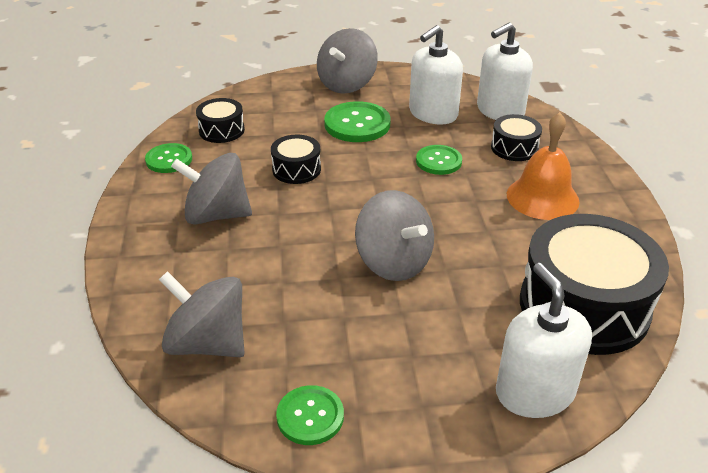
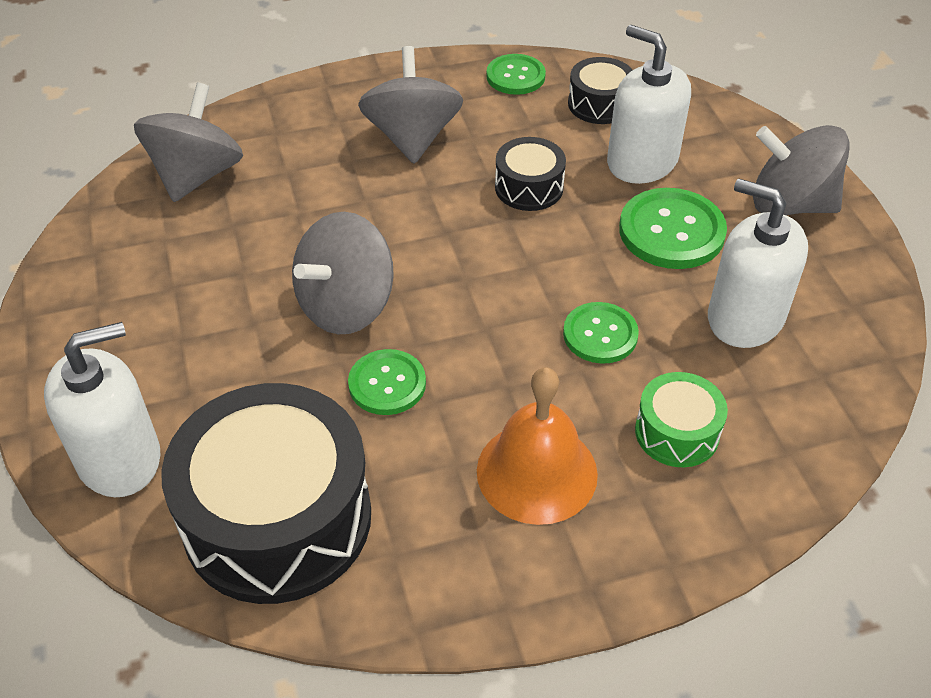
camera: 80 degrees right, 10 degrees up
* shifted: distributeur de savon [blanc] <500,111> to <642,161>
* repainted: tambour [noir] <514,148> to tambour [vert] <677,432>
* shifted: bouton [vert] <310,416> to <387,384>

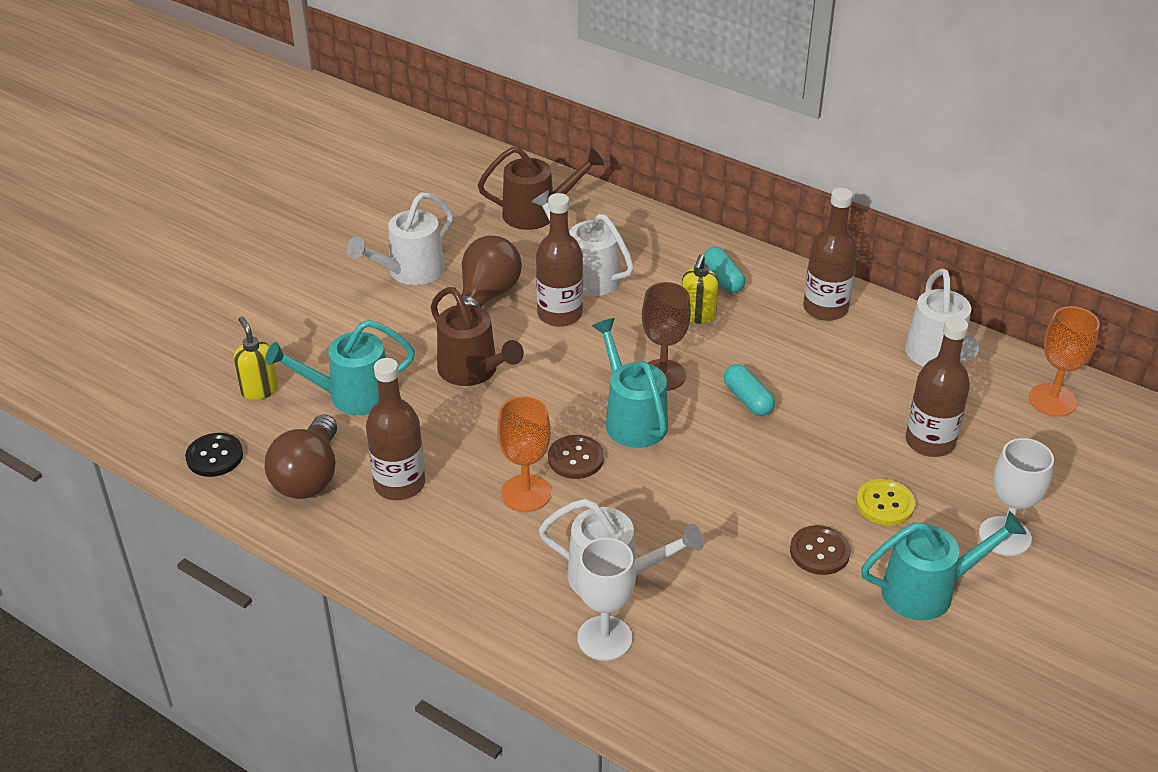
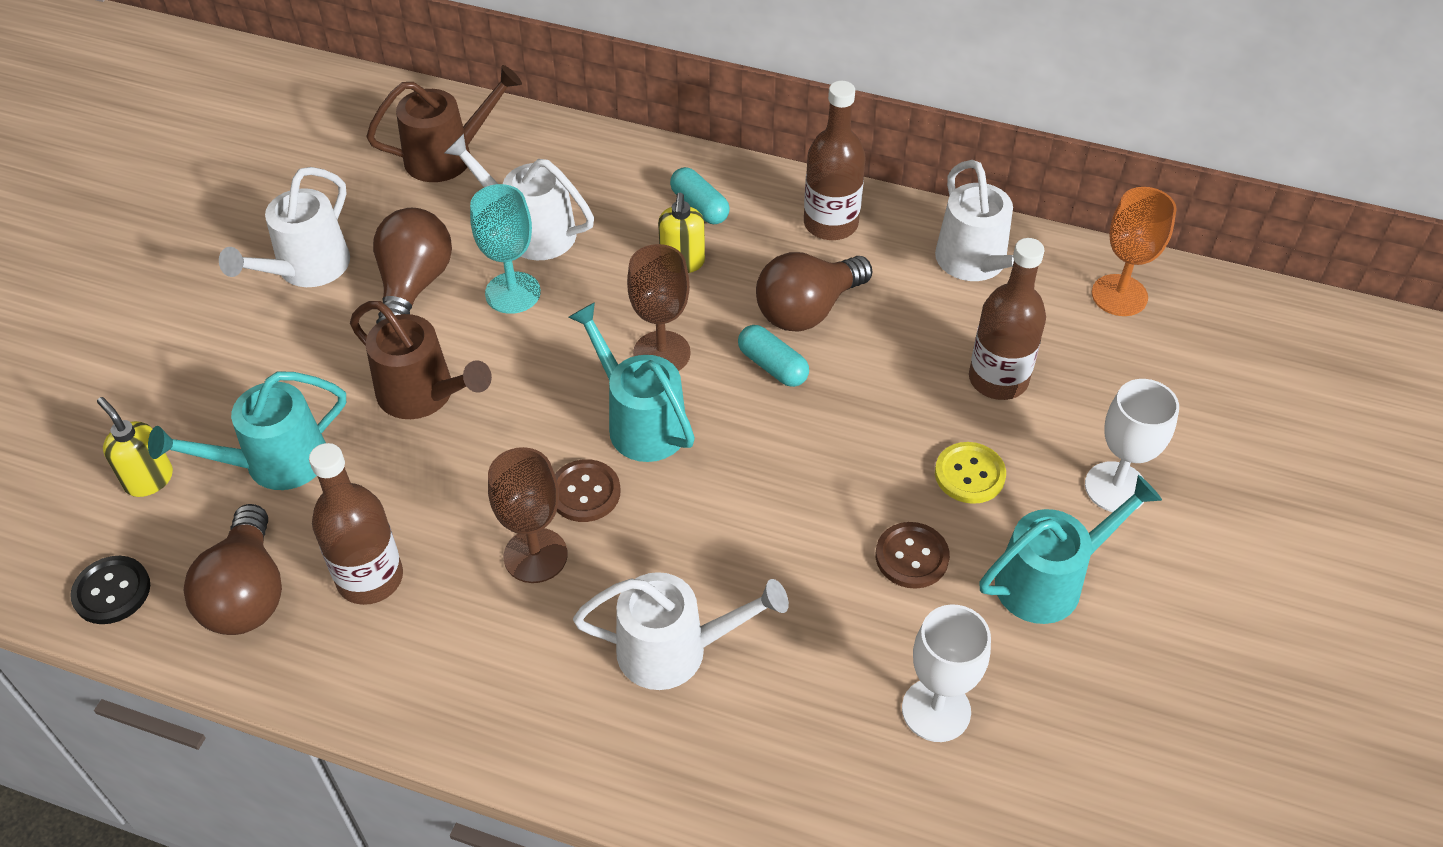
camera: 15 degrees left, 10 degrees up
* swapped: bouteille [marron] <559,314> to verre à pied [turquoise] <513,293>
* repainted: verre à pied [orange] <526,493> to verre à pied [marron] <535,555>
* shifted: verre à pied [blanc] <604,638> to <936,710>
* new: ampoule [marron] <807,310>

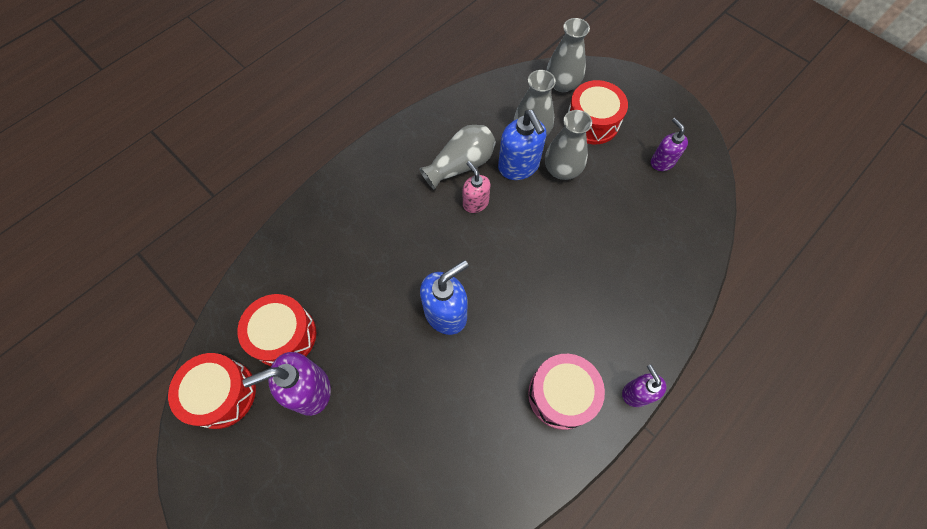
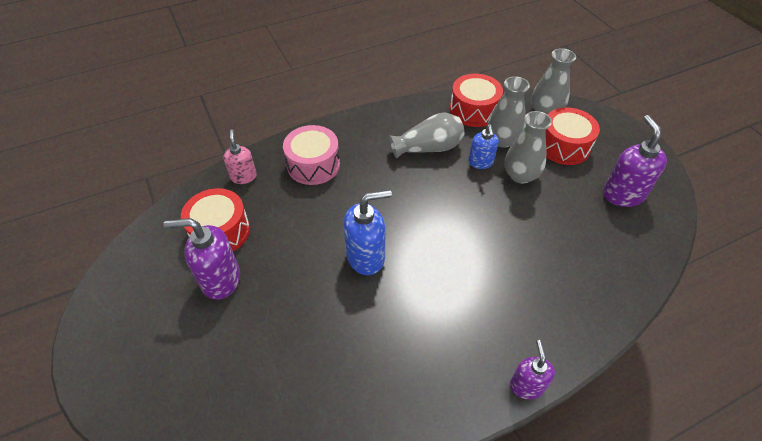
camera: 20 degrees right, 15 degrees down
* scaled: distributeur de savon [bleu] <518,166> = <480,162> x0.63
* scaled: distributeur de savon [violet] <662,162> = <623,194> x1.60
* shifted: distributeur de savon [rose] <475,203> to <243,176>
* shifted: tambour [rouge] <222,394> to <473,110>
* shifted: tambour [rose] <561,394> to <313,165>

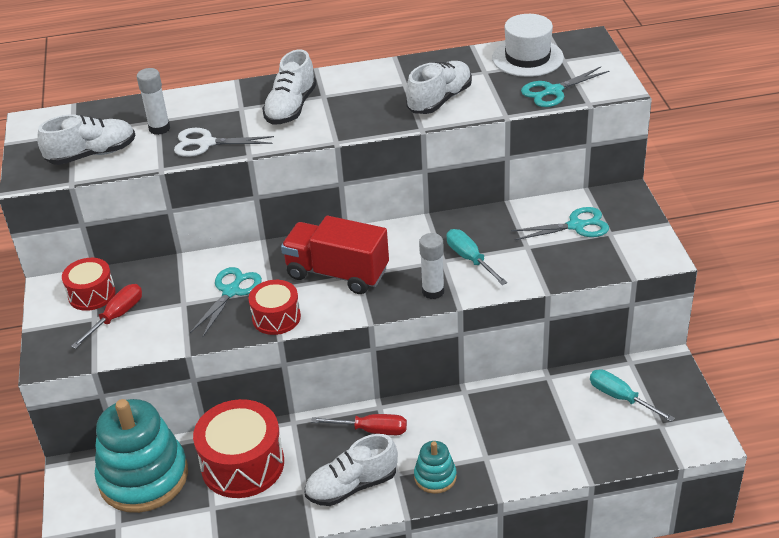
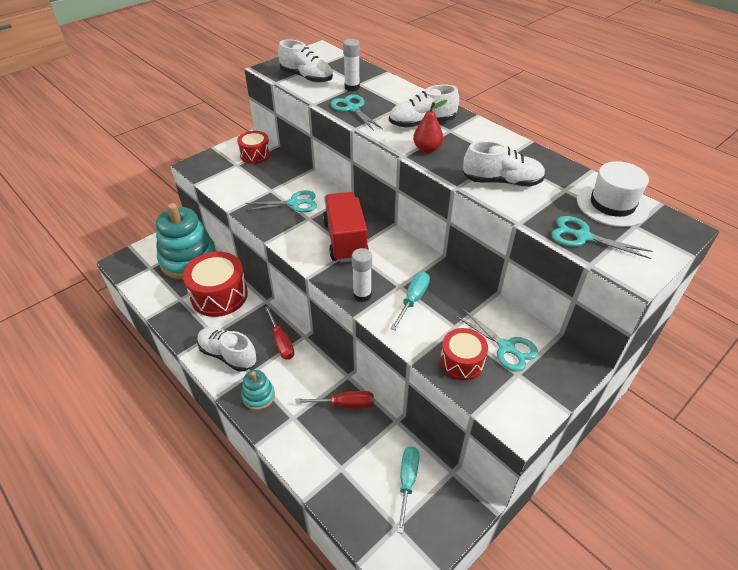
camera: 55 degrees right, 5 degrees up
* repainted: ciseaux [blanc] <206,143> to ciseaux [turquoise] <352,109>
* shifted: tambour [rouge] <276,317> to <462,362>
* shifted: tournevis [rouge] <116,317> to <345,404>
* new: poire [rouge] <427,149>

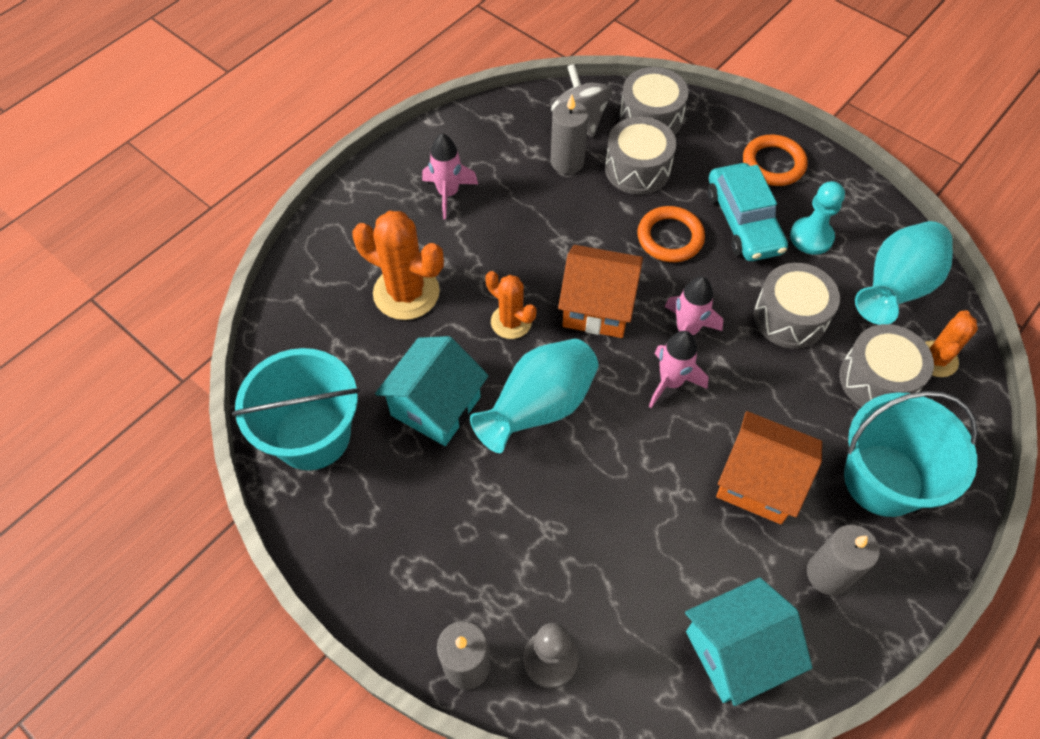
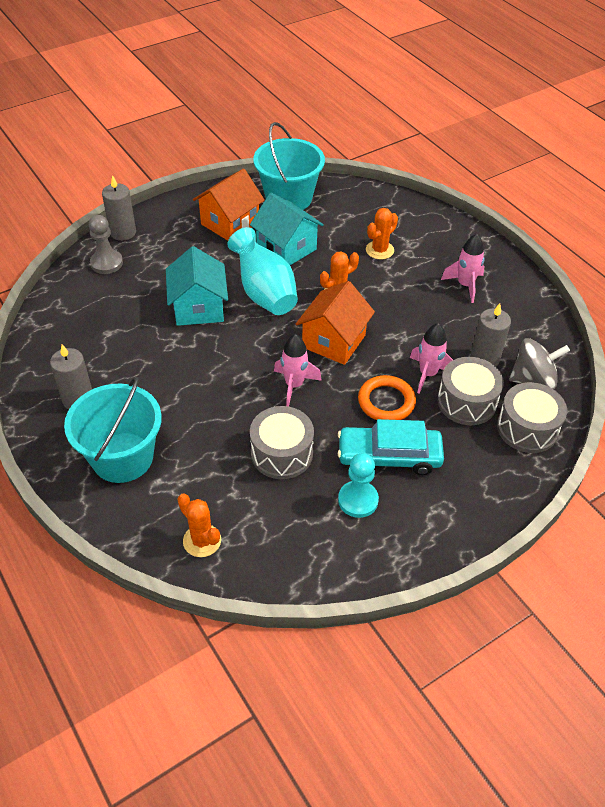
camera: 105 degrees right, 10 degrees down
* gone: anneau [orange] <773,164>
* scaled: cactus [orange] <406,293> = <379,250> x0.61
* gone: vase [turquoise] <894,288>
* gone: tambour [gris] <877,380>
* shifted: fusée [rose] <670,382> to <428,374>
* shifted: maison [orange] <759,481> to <230,223>
* shifted: maison [turquoise] <736,651> to <199,308>

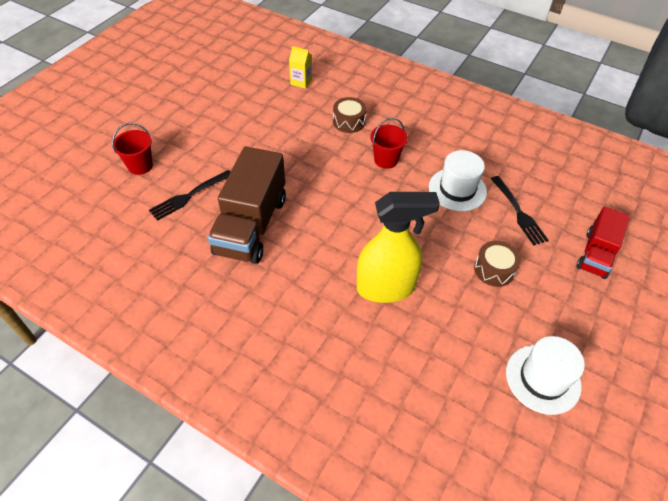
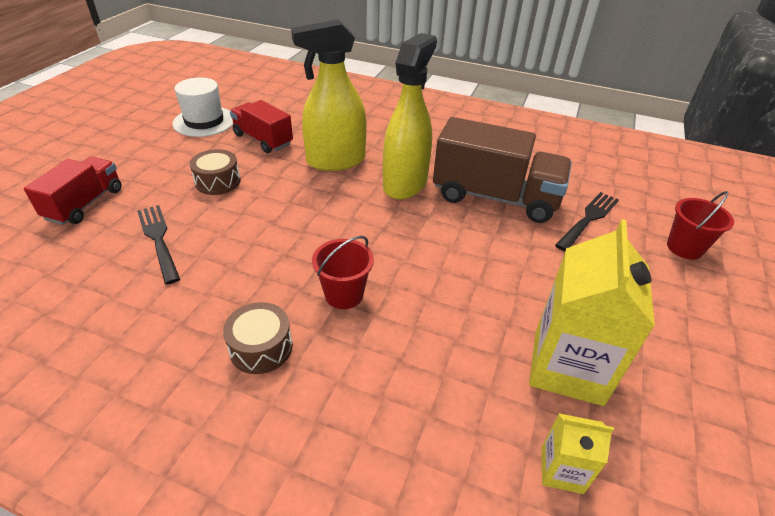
camera: 170 degrees right, 10 degrees down
* shifted: tambour [marron] <349,122> to <261,348>
* rotated: camion [marron] <251,225> = <495,197> 105 degrees clockwise
* gone: chapeau [blanc] <457,189>
* new: vaporisateur [jaune] <405,184>
* new: camion [rouge] <263,140>
* new: brique de lait [jaune] <567,367>

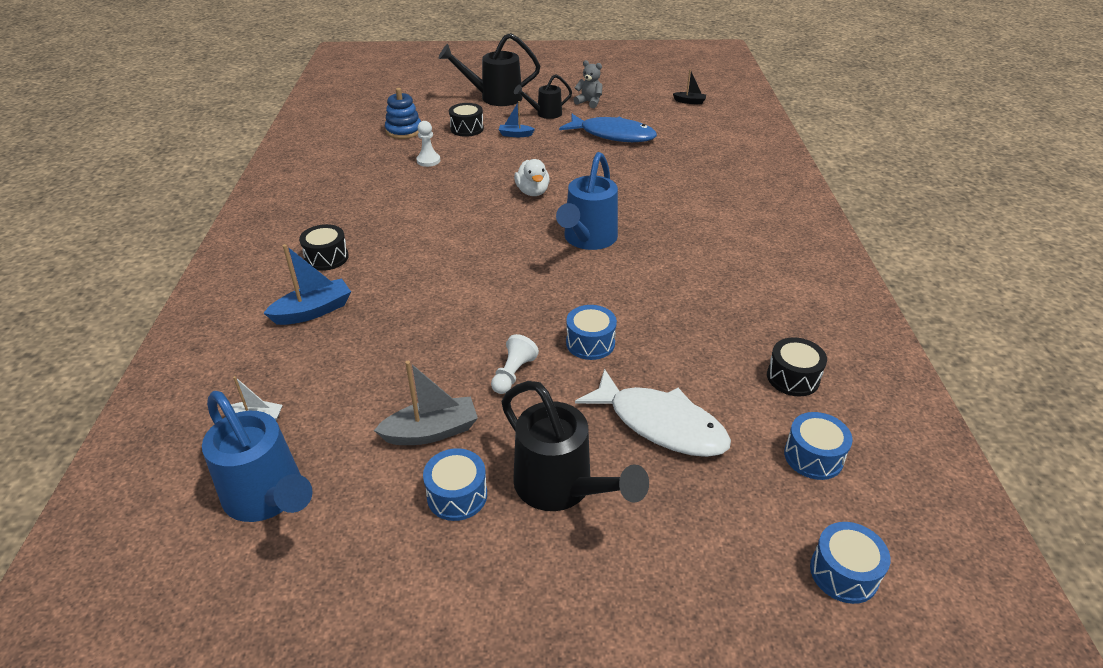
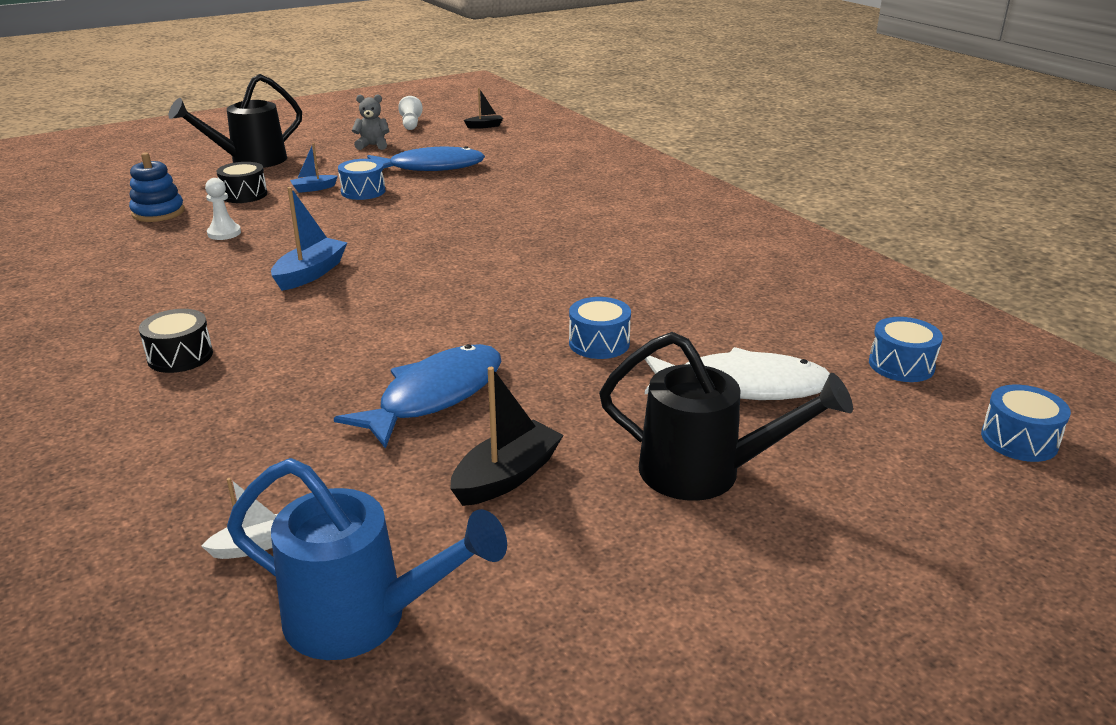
camera: 30 degrees left, 10 degrees down
* gone: arrosoir [noir] <545,114>
* gone: arrosoir [bleu] <588,239>
* gone: canard [blanc] <532,192>
* shifted: bateau [bleu] <313,311> to <310,273>
* shifted: pion [blanc] <513,374> to <411,124>
* gone: tambour [noir] <793,378>
* repainted: bateau [gris] <431,431> to bateau [noir] <507,476>
* shifted: tambour [bleu] <457,495> to <363,191>
* new: poisson [bleu] <434,396>

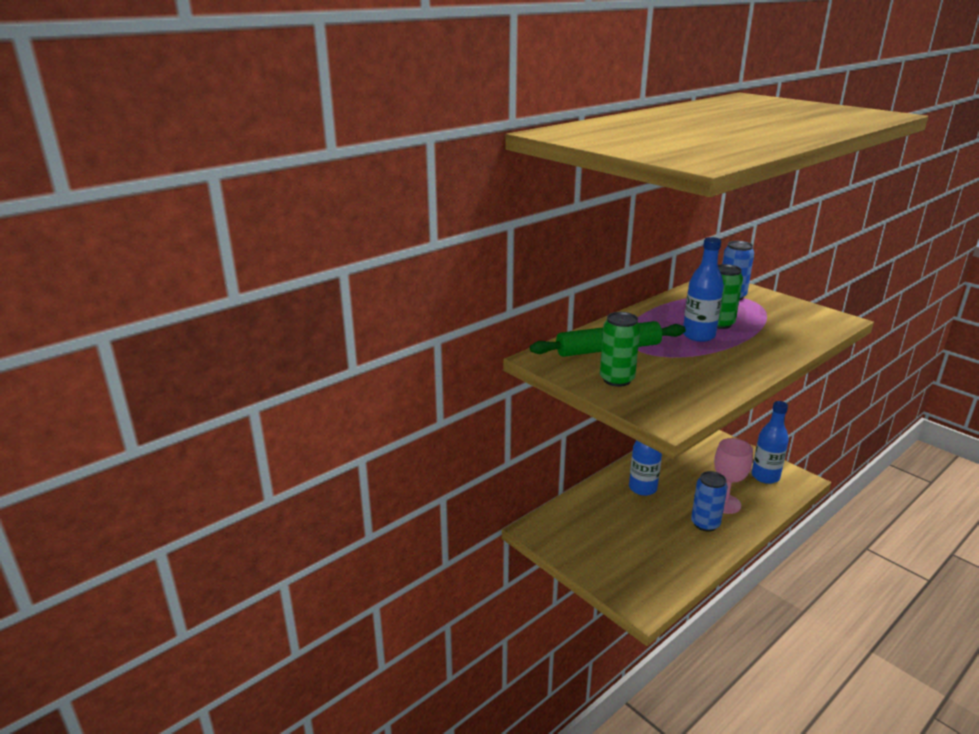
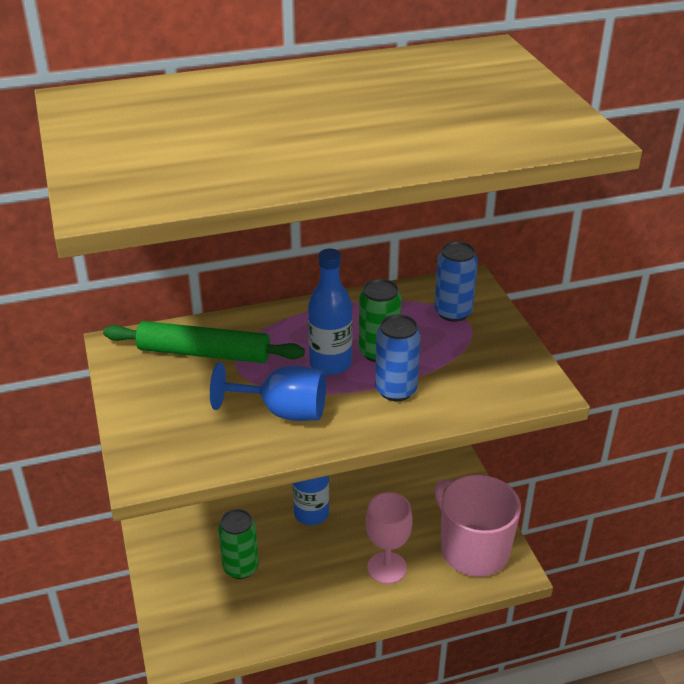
camera: 25 degrees right, 10 degrees up
* shifted: canette [vert] <616,379> to <240,567>
* swapped: bouteille [bleu] <765,476> to tasse [rose] <473,550>
* shifted: canette [bleu] <705,524> to <396,390>
* new: verre à pied [bleu] <283,411>

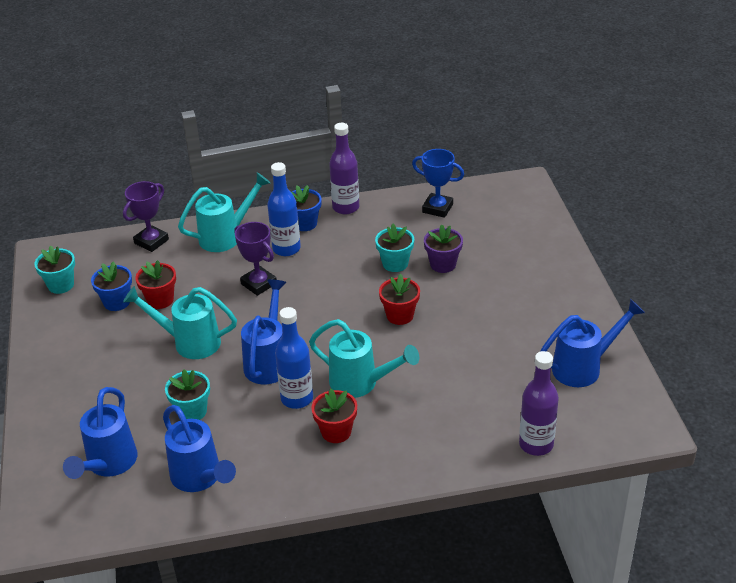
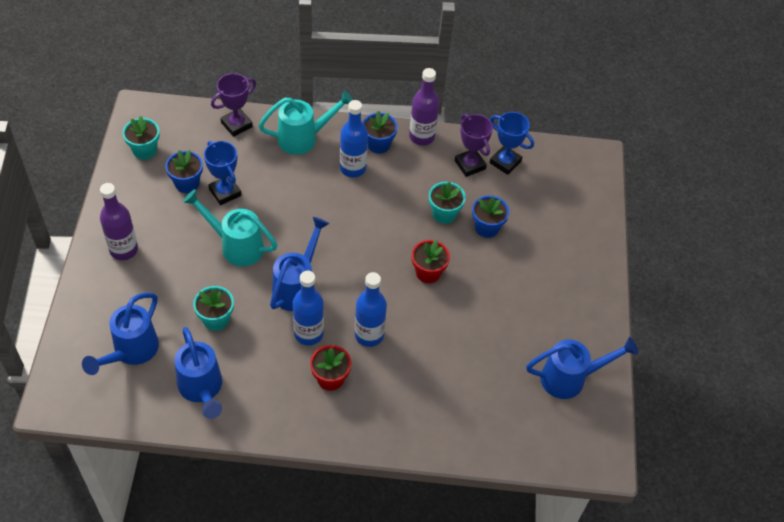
camera: 10 degrees right, 15 degrees up
* shifted: trophée [violet] <258,284> to <470,165>
* repainted: pot de fleurs [violet] <443,264> to pot de fleurs [bleu] <487,227>
* swapped: pot de fleurs [rouge] <160,300> to trophée [bleu] <225,192>
* swapped: arrosoir [turquoise] <361,383> to bouteille [bleu] <369,335>
* shifted: bouteille [violet] <536,444> to <124,250>

